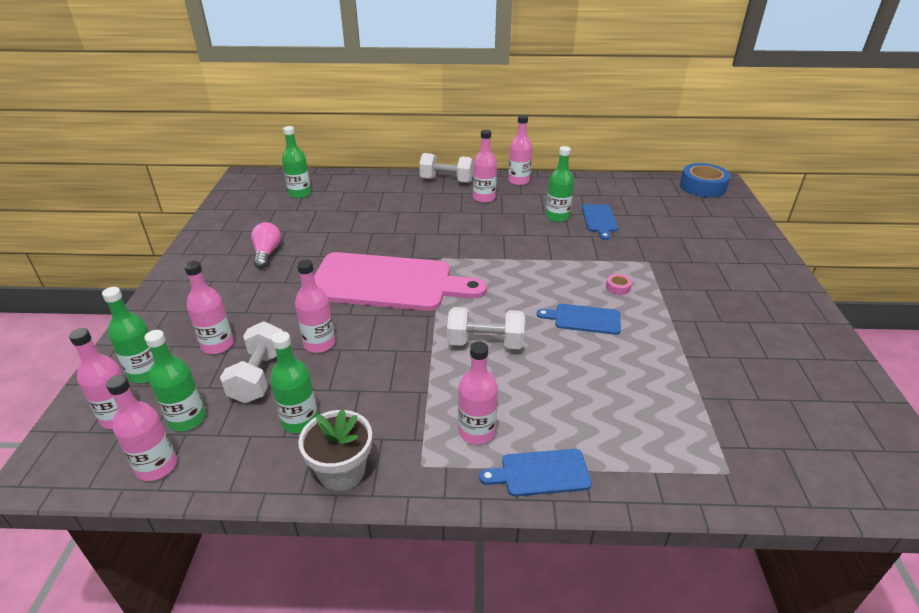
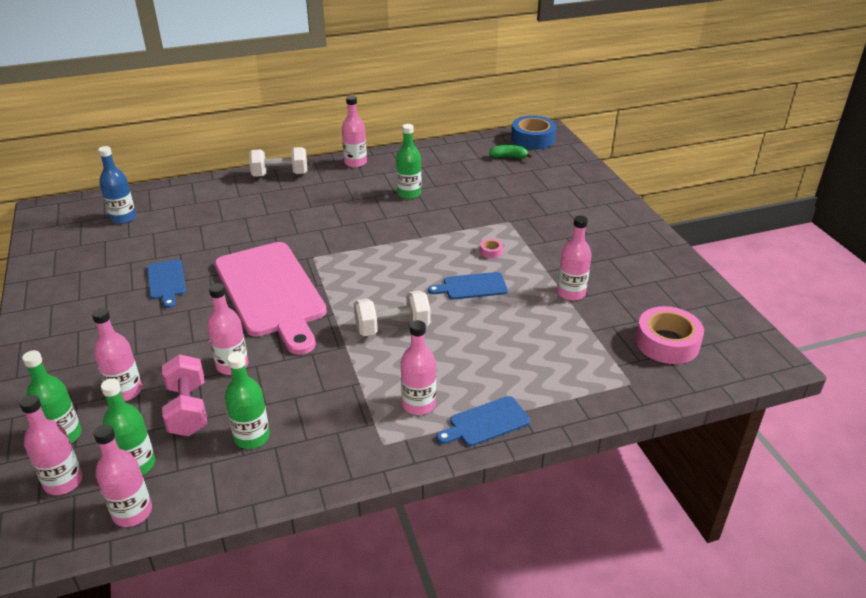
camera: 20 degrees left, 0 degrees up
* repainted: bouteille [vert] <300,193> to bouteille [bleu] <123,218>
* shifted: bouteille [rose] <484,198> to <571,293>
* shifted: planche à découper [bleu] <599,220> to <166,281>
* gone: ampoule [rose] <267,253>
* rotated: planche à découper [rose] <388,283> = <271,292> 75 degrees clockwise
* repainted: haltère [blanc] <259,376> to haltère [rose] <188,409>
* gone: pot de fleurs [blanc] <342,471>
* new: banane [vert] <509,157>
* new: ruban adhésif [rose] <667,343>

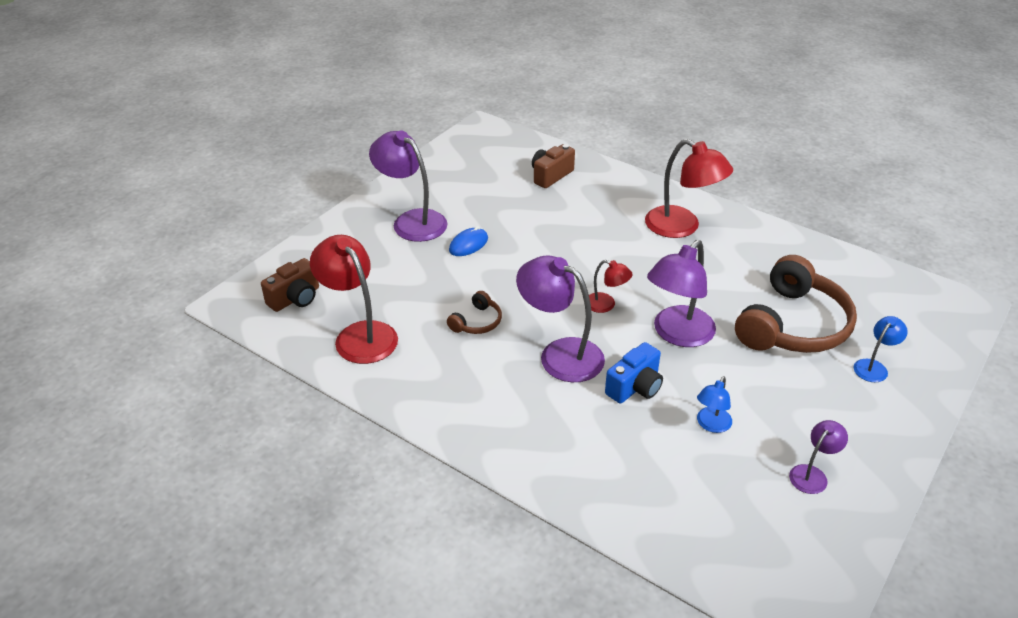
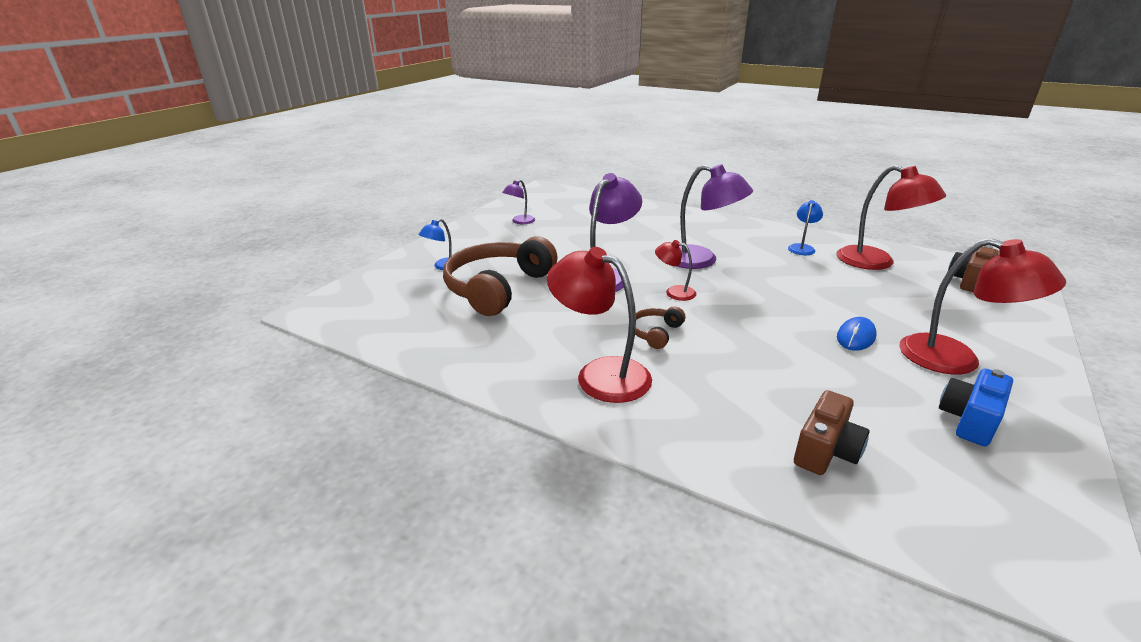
camera: 175 degrees right, 10 degrees down
* repainted: lampe [violet] <412,221> to lampe [rouge] <956,360>
* shifted: casque audio [marron] <477,322> to <655,333>
* shifted: appareil photo [bleu] <635,387> to <969,420>
* shifted: lampe [bleu] <711,425> to <802,247>

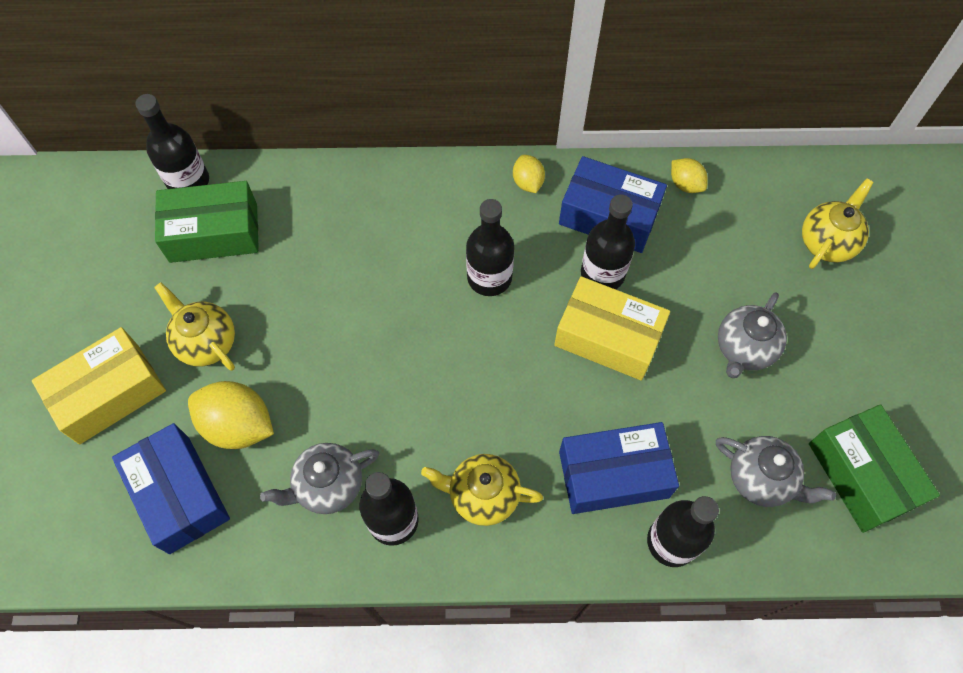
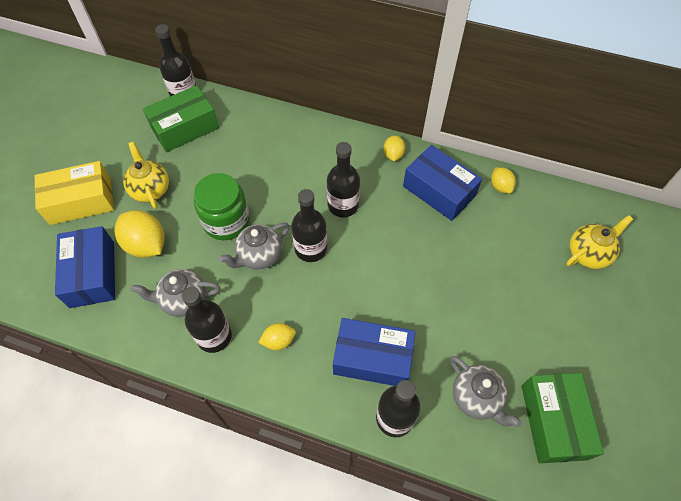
camera: 20 degrees right, 5 degrees down
* rotated: boîte [vert] <213,233> = <185,128> 45 degrees counterclockwise
* shifted: bouteille [noir] <602,273> to <311,249>
* gone: boîte [jaune] <608,337>
* shifted: théière [gris] <744,349> to <259,256>
* swapped: théière [jaune] <482,495> to citron [jaune] <279,341>
* new: bocal [vert] <226,221>

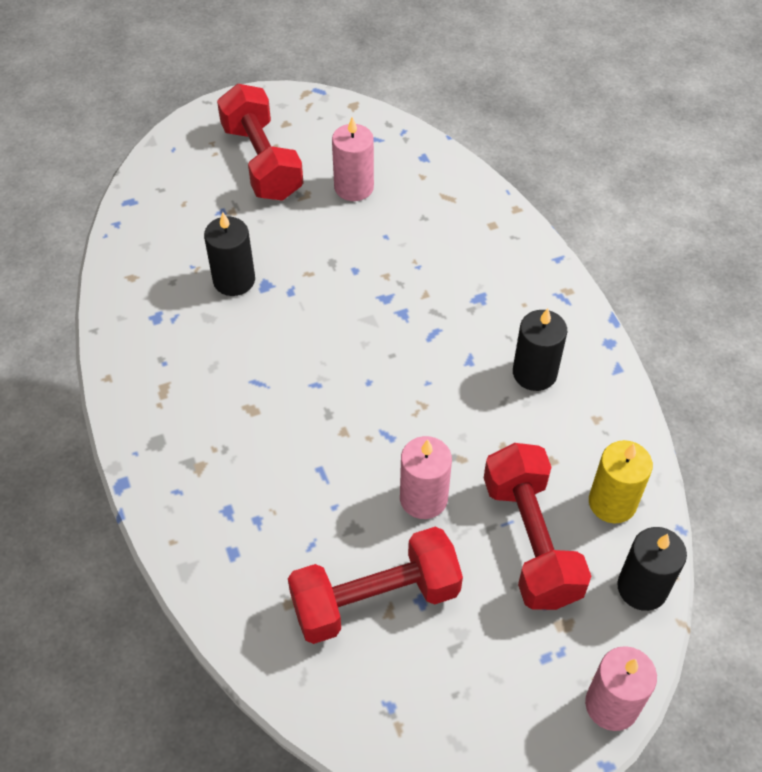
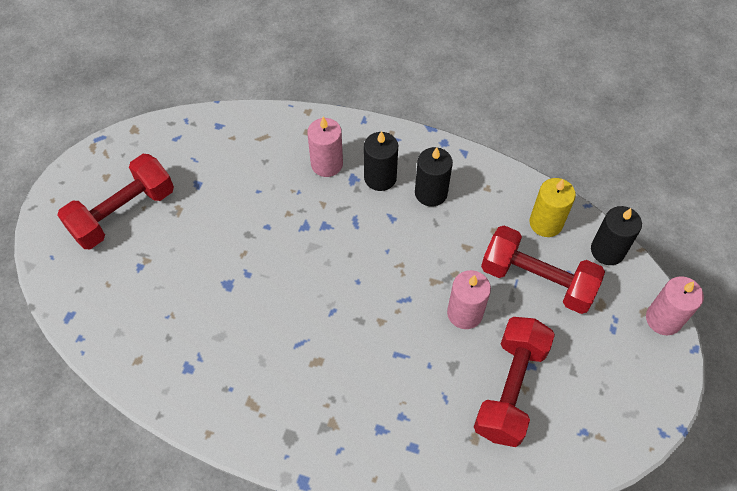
camera: 50 degrees left, 5 degrees up
* rotated: haltère [rouge] <262,162> = <123,213> 60 degrees counterclockwise
* shifted: bougie [rose] <354,187> to <327,164>
* shifted: bougie [noir] <234,280> to <380,178>

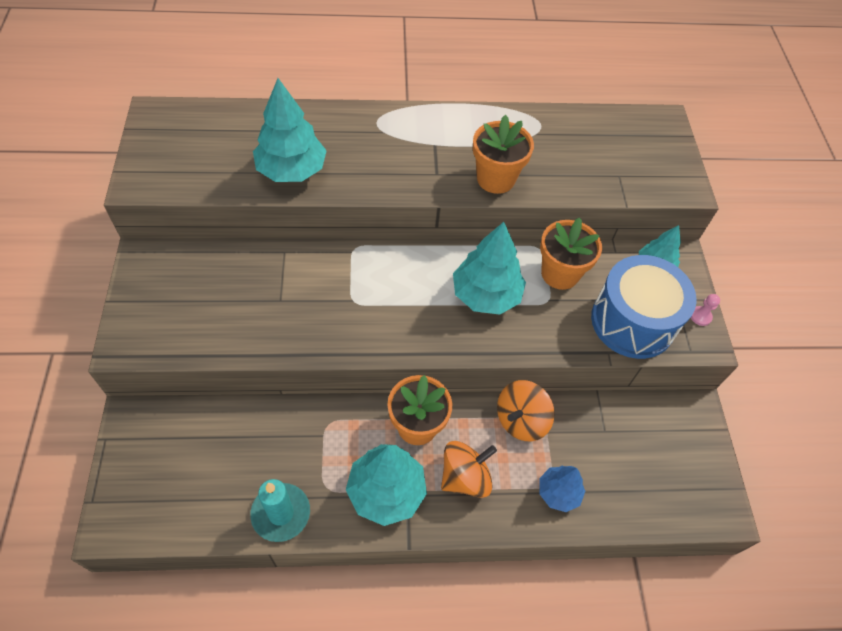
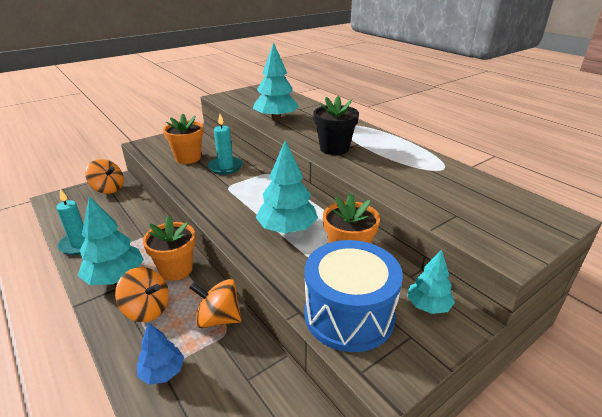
camera: 60 degrees right, 25 degrees down
* shifted: pot de fleurs [orange] <495,179> to <188,158>
* gone: pion [rose] <700,316>
* new: pot de fleurs [noir] <334,148>
* new: bougie [turquoise] <225,167>
* new: toupie [orange] <108,189>

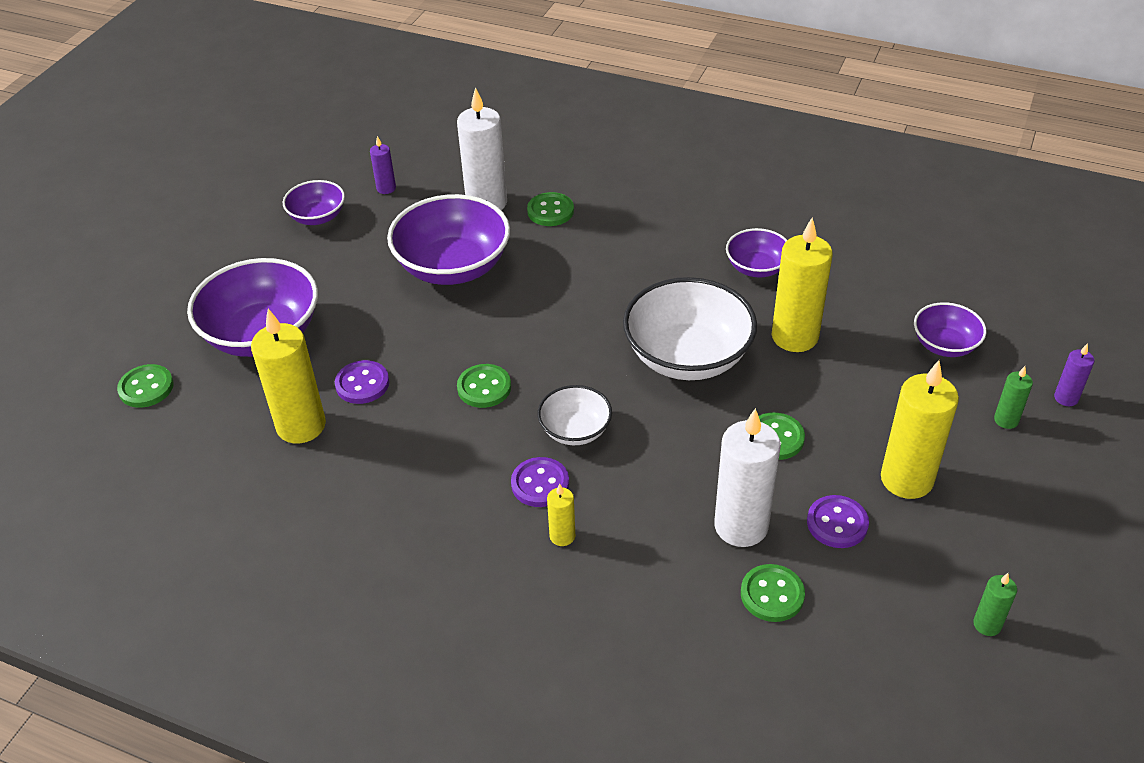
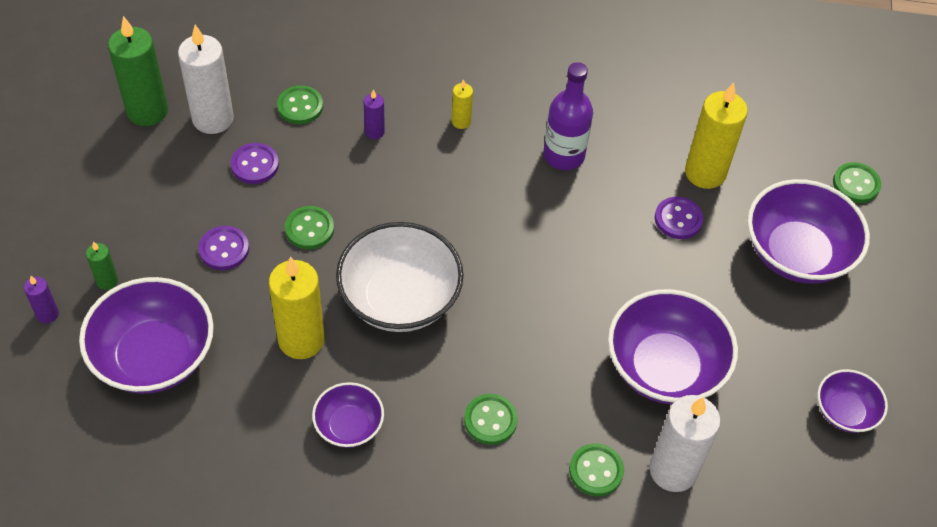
camera: 160 degrees right, 10 degrees up
* shifted: bougie [violet] <386,188> to <374,132>
* scaled: bol [violet] <945,345> = <154,356> x1.86
* gone: bougie [jaune] <906,479>
* shifted: bouton [vert] <484,387> to <490,420>
* gone: bol [blanc] <575,430>
* shifted: bougie [blanc] <741,526> to <213,119>
* shifted: bouton [violet] <540,484> to <224,249>
* scaled: bougie [vert] <987,624> = <147,111> x2.08
* new: bouteille [violet] <564,155>

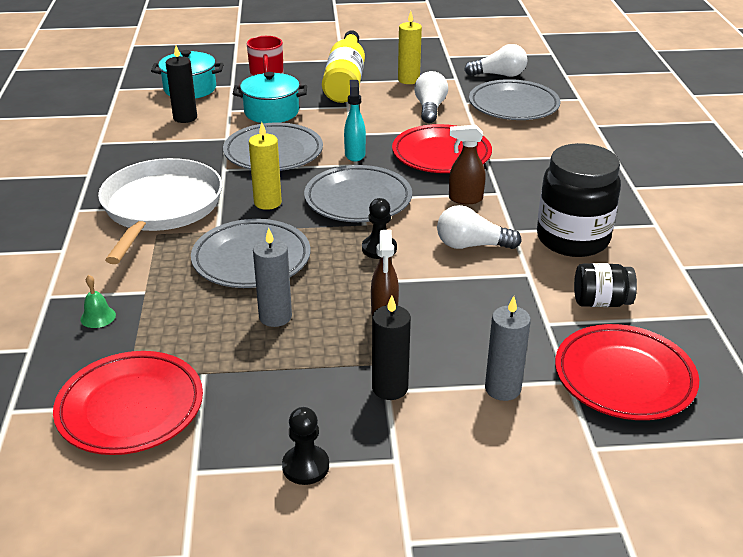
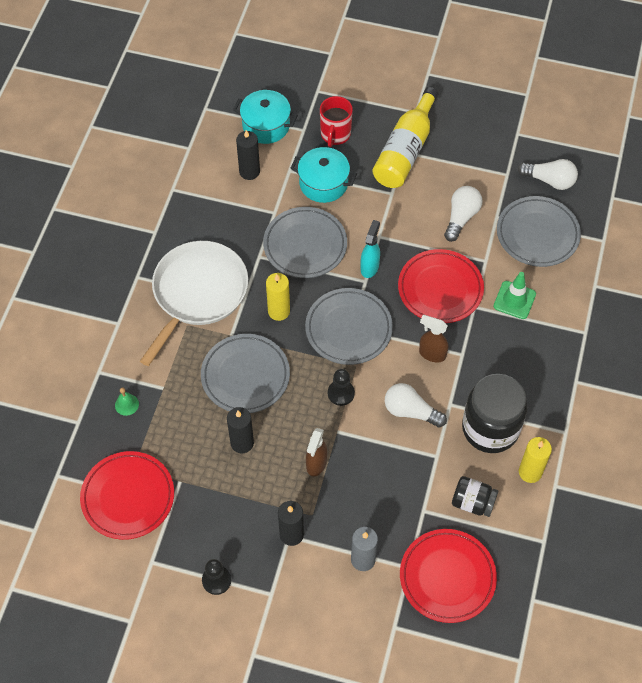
camera: 20 degrees right, 25 degrees up
* shifted: bougie [jaune] <408,80> to <530,472>
* repainted: bougie [gris] <275,317> to bougie [noir] <242,443>
* new: cône de chantier [vert] <514,300>

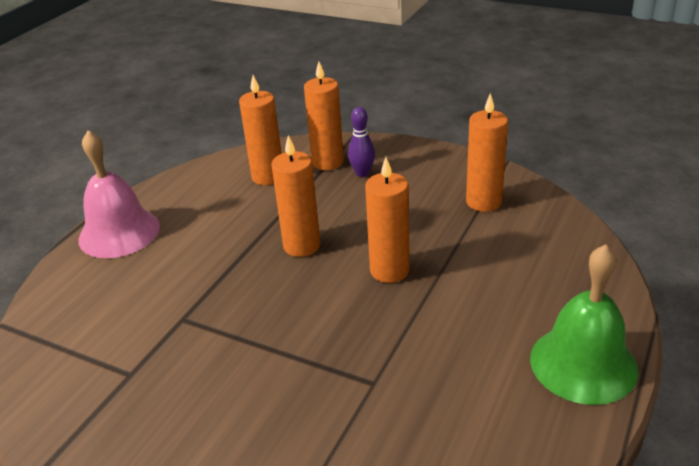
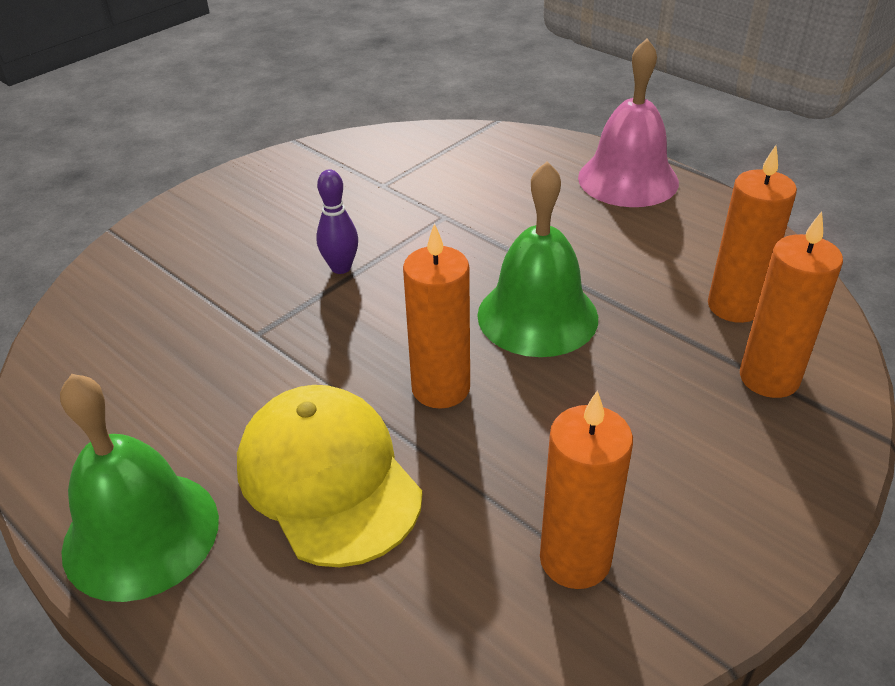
camera: 105 degrees right, 5 degrees up
* shifted: quille [violet] <362,173> to <341,267>
* swapped: bougie [orange] <301,245> to cloche [vert] <537,316>
* new: casquette [jaune] <328,478>

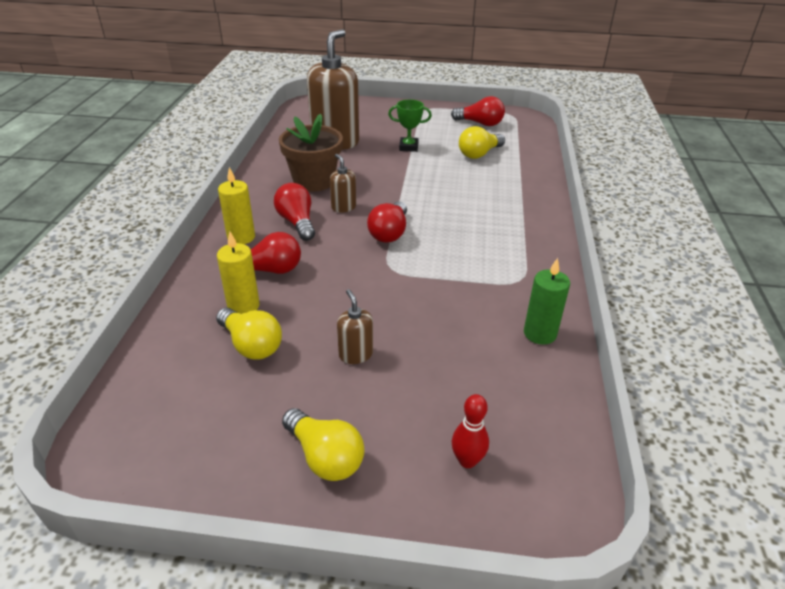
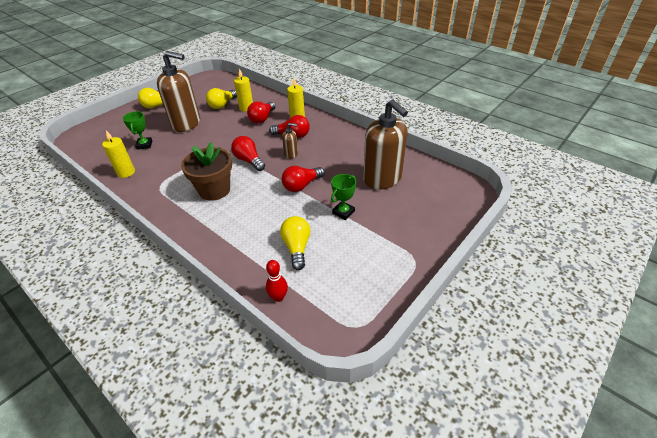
camera: 125 degrees right, 5 degrees up
* shifted: ampoule [rouge] <480,123> to <301,185>
* shifted: pot de fleurs [marron] <314,181> to <214,190>
* repainted: bougie [vert] <540,333> to bougie [jaune] <126,172>
* scaled: distributeur de savon [marron] <355,354> = <186,124> x2.26
* rotated: ampoule [jaune] <251,345> = <222,105> 45 degrees counterclockwise
* shifted: quille [rouge] <467,460> to <278,297>
* new: trophée [vert] <144,145>

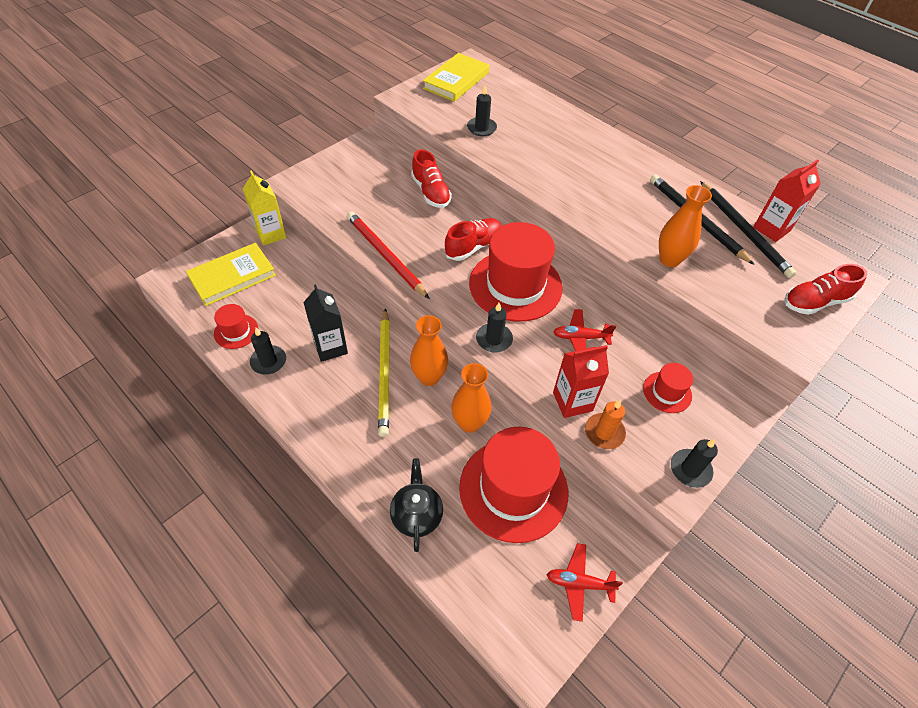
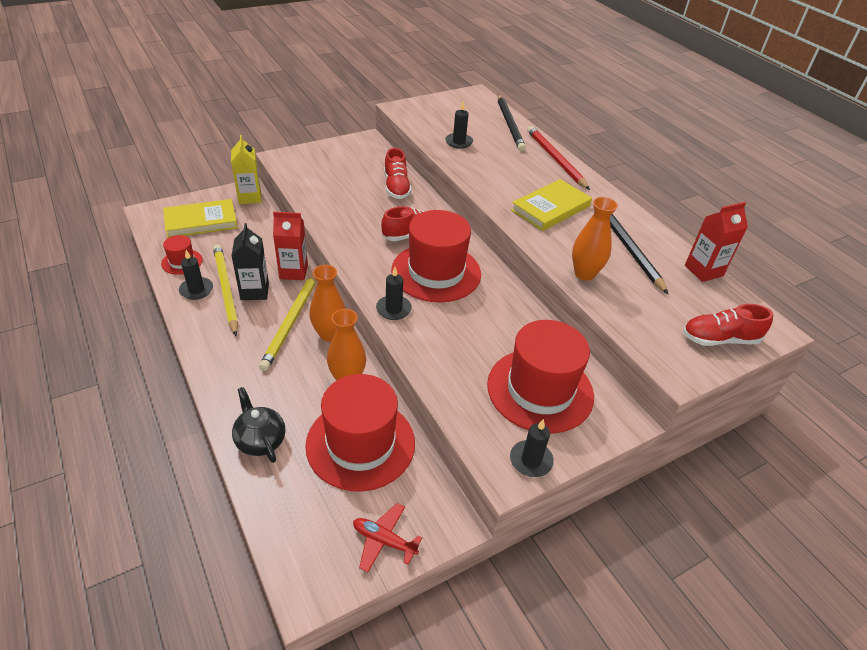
camera: 15 degrees right, 10 degrees down
* shifted: livre [jaune] <456,80> to <550,208>
* shifted: crayon [noir] <743,231> to <509,124>
* shifted: crayon [rouge] <385,256> to <555,159>
* gone: avion [rouge] <580,337>
* shifted: brique de lait [rouge] <572,401> to <293,272>
* scaled: chapeau [rouge] <667,392> = <540,390> x2.16
* gone: bougie [orange] <604,432>
* rotated: théière [noir] <416,515> = <260,440> 45 degrees counterclockwise
* new: crayon [jaune] <226,290>

